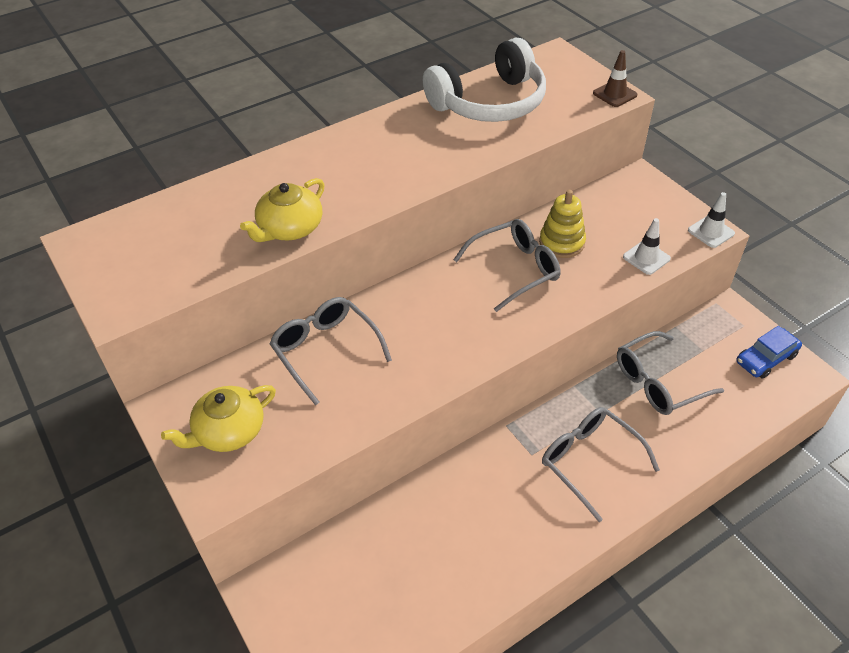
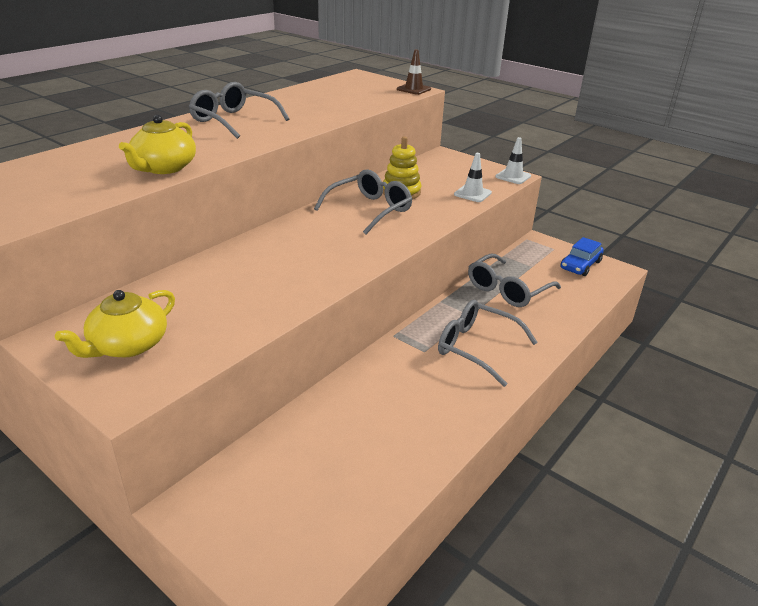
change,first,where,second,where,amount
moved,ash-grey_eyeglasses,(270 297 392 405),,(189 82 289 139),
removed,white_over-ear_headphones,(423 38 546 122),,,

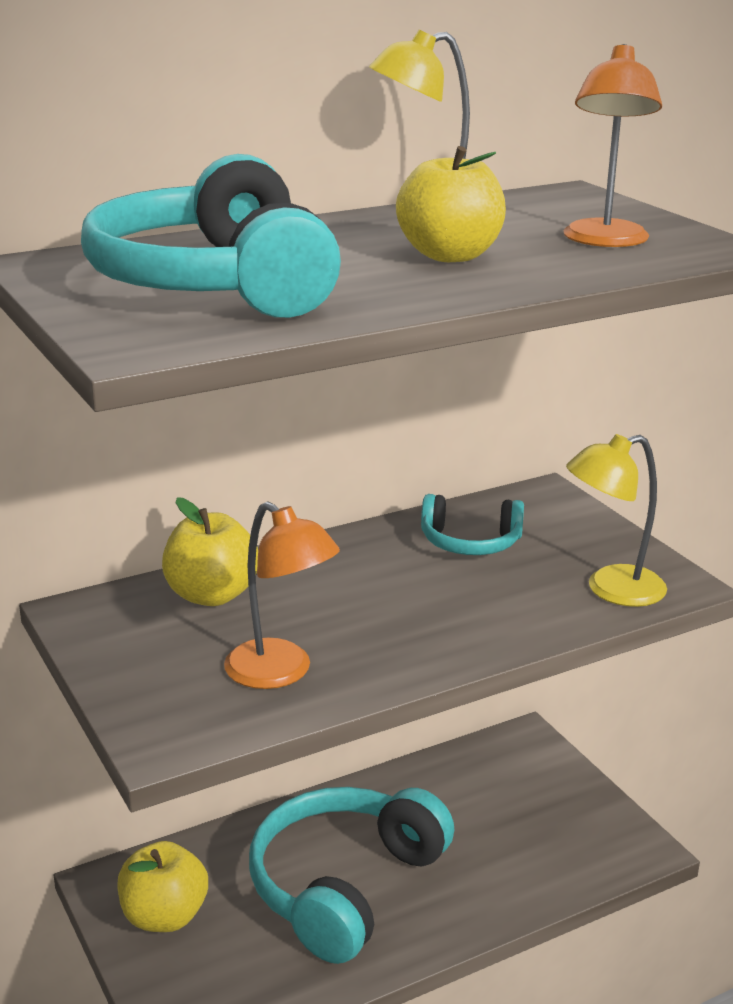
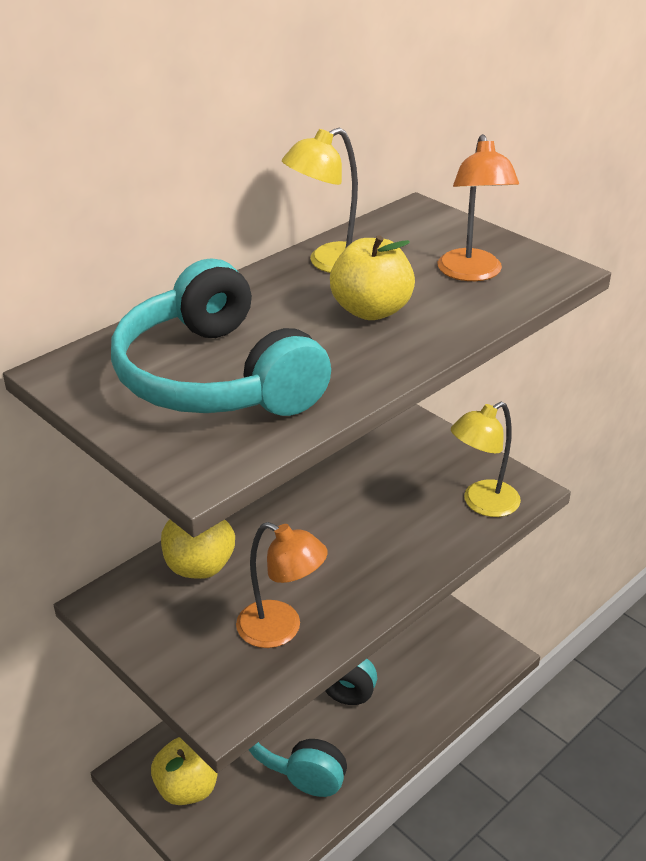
change,first,where,second,where,amount
removed,teal_over-ear_headphones,(421 494 524 555),,,

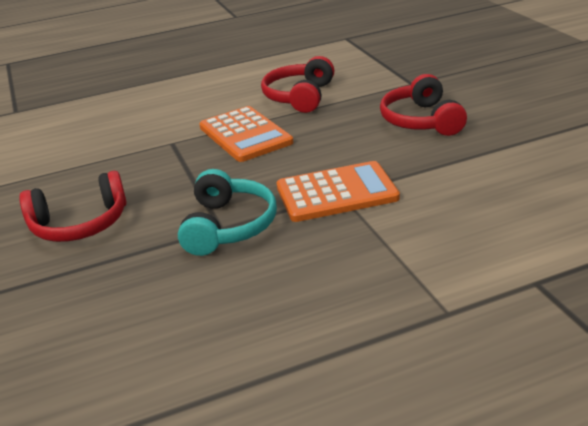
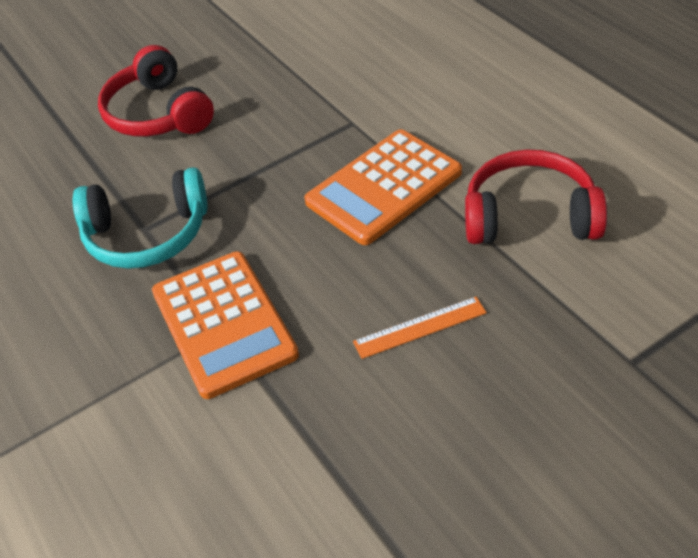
change,first,where,second,where,amount
added,,,orange-coloured_ruler,(353 297 487 359),
removed,scarlet_over-ear_headphones,(380 74 467 136),,,

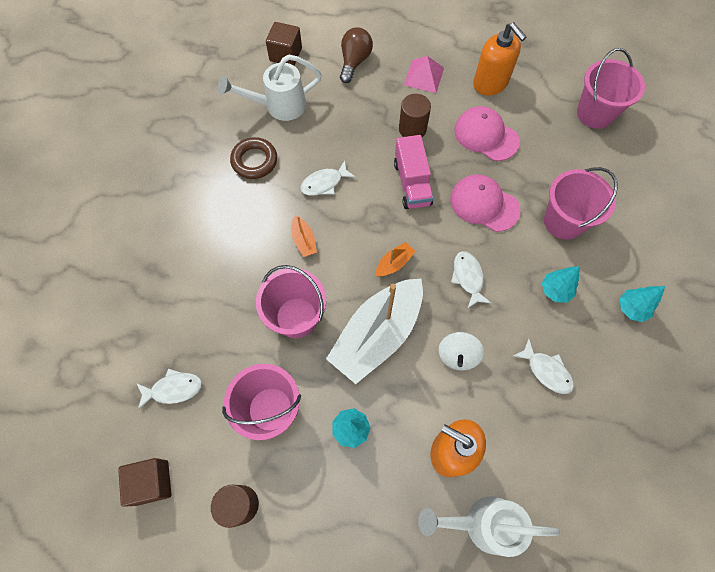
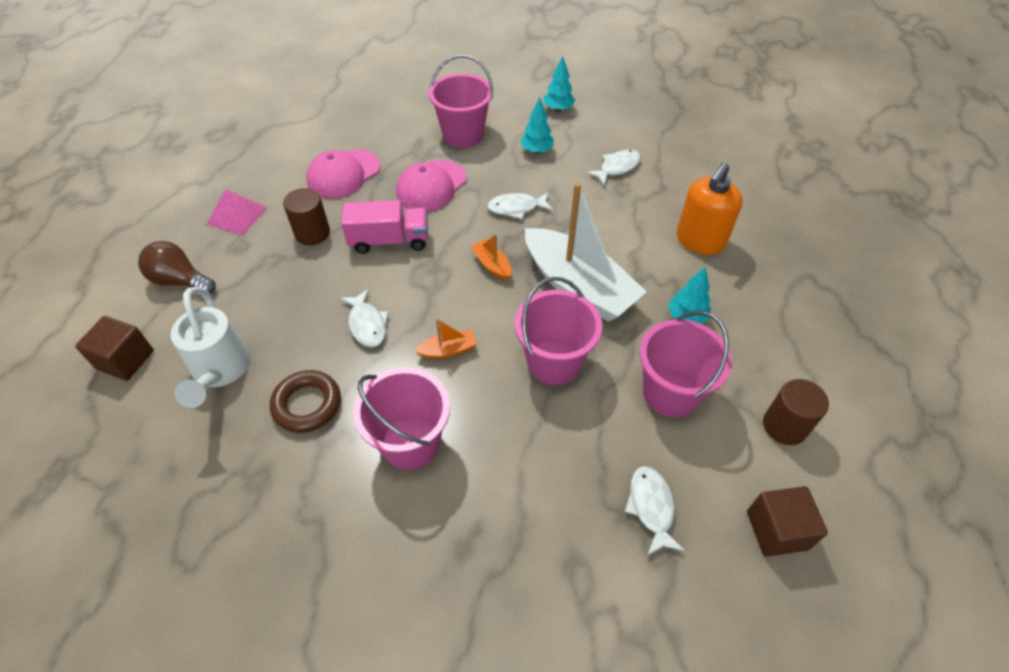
change,first,where,second,where,amount
moved,rosy_bucket,(577 48 645 129),,(353 368 450 470),
removed,white_watering_pot,(418 496 560 557),,,
removed,white_spinning_top,(438 332 484 371),,,
removed,orange-coloured_pump_bottle,(473 22 526 96),,,

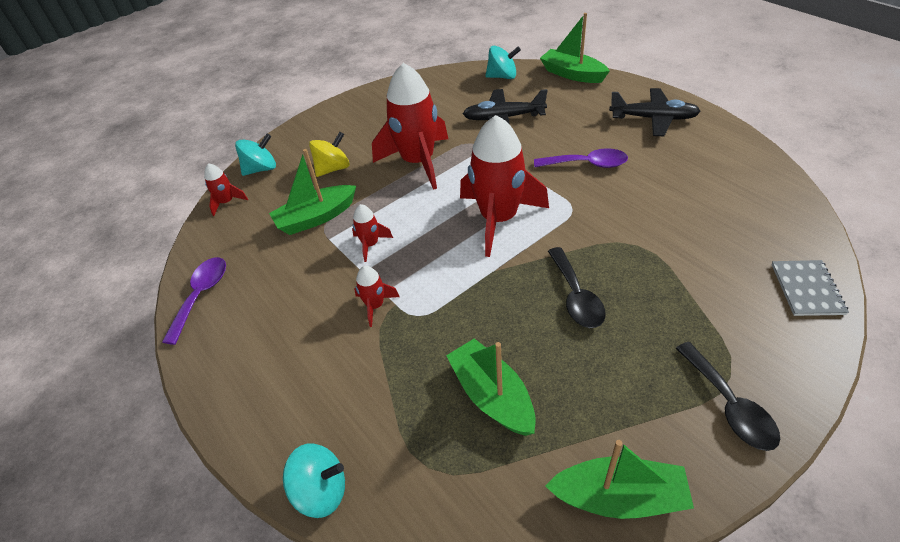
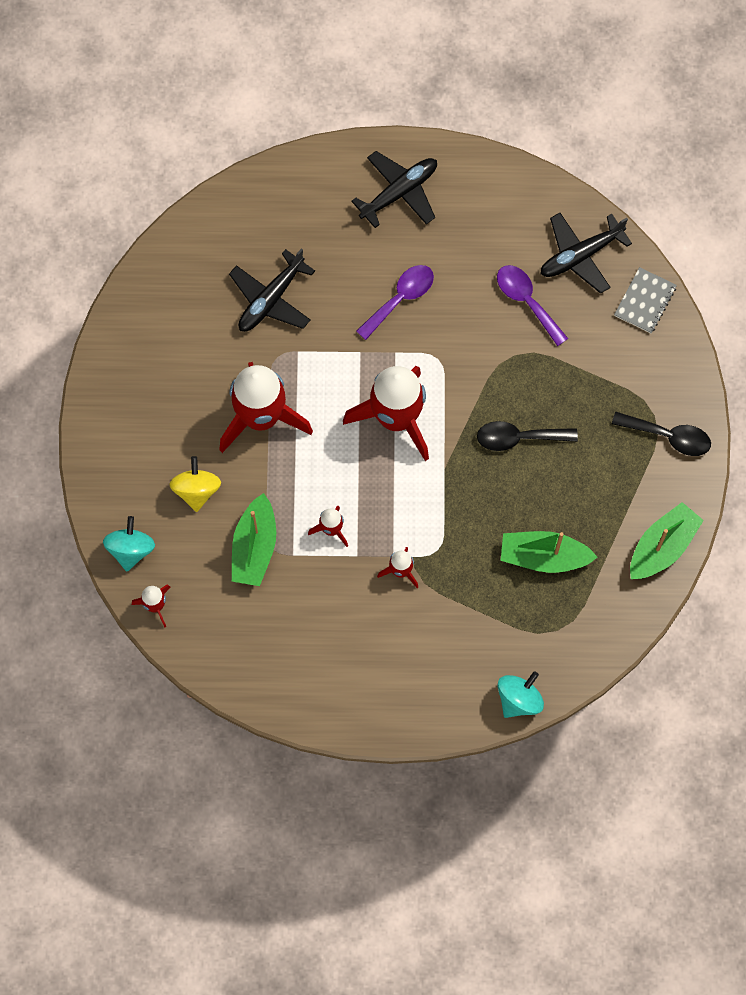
change,first,where,second,where,amount
turned,black_tablespoon,(548 247 606 328),,(477 421 578 451),150 degrees clockwise
moved,violet_tablespoon,(162 257 226 345),,(497 265 568 346),
added,,,black_aeroplane,(540 213 632 294),
turned,ash-grey_exercise_book,(771 260 849 316),,(614 267 677 333),75 degrees clockwise
removed,teal_spinning_top,(485 46 521 79),,,
removed,green_toy_boat,(540 13 610 83),,,

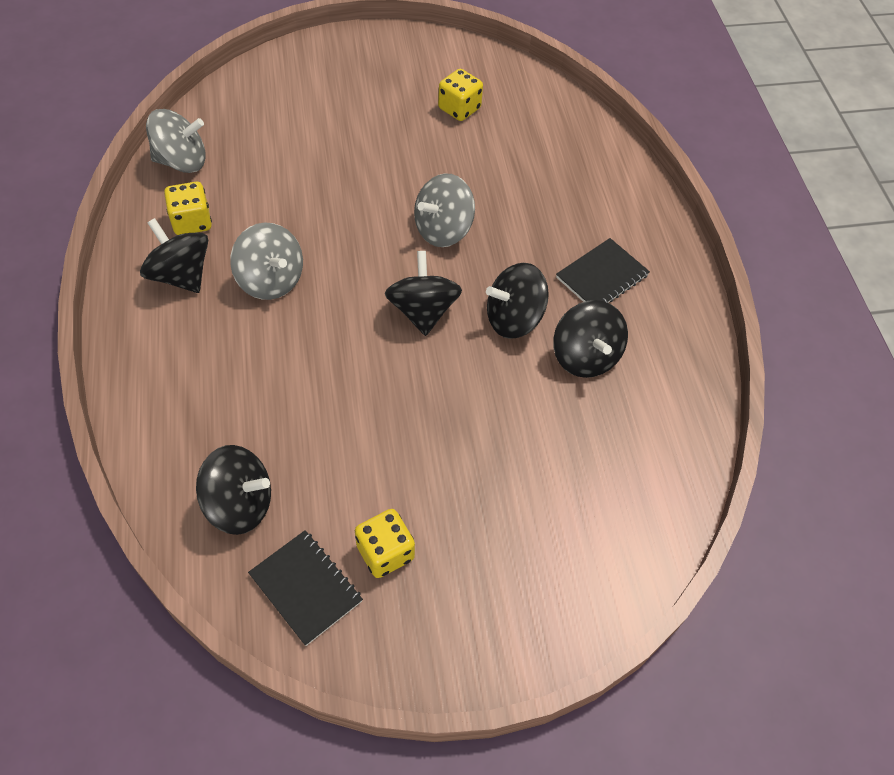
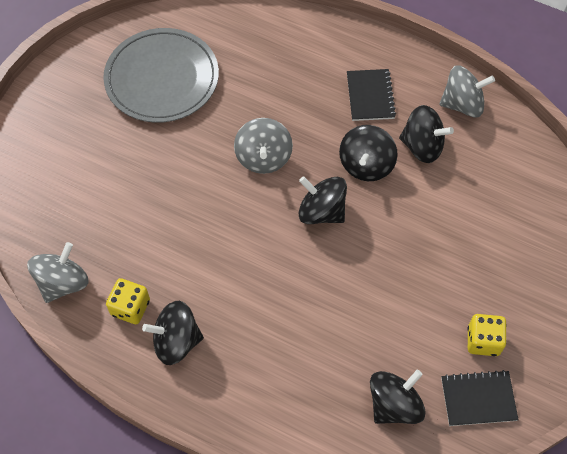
change,first,where,second,where,amount
replaced,golden_die,(438 69 483 121),ash-grey_dinner_plate,(103 28 219 123),
moved,ash-grey_spinning_top,(230 223 303 300),,(439 65 495 118),

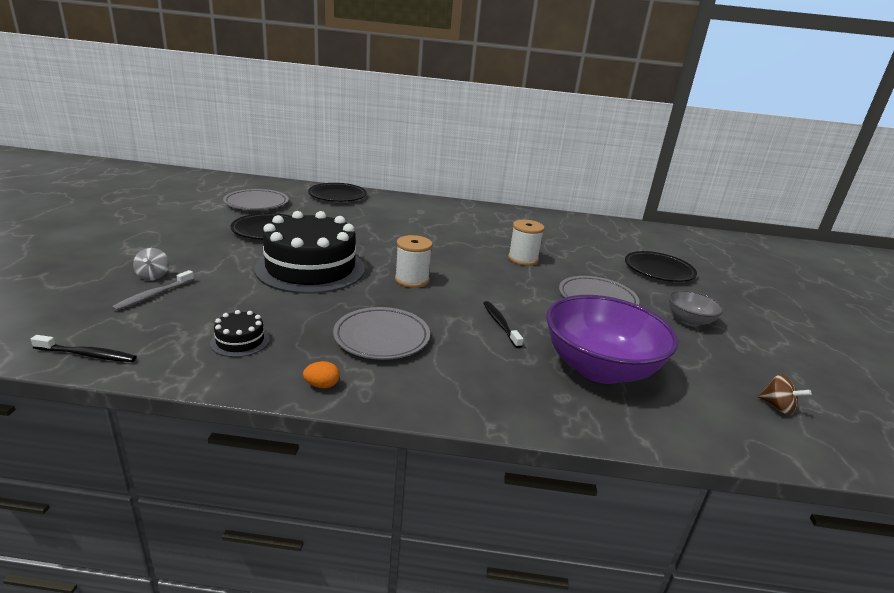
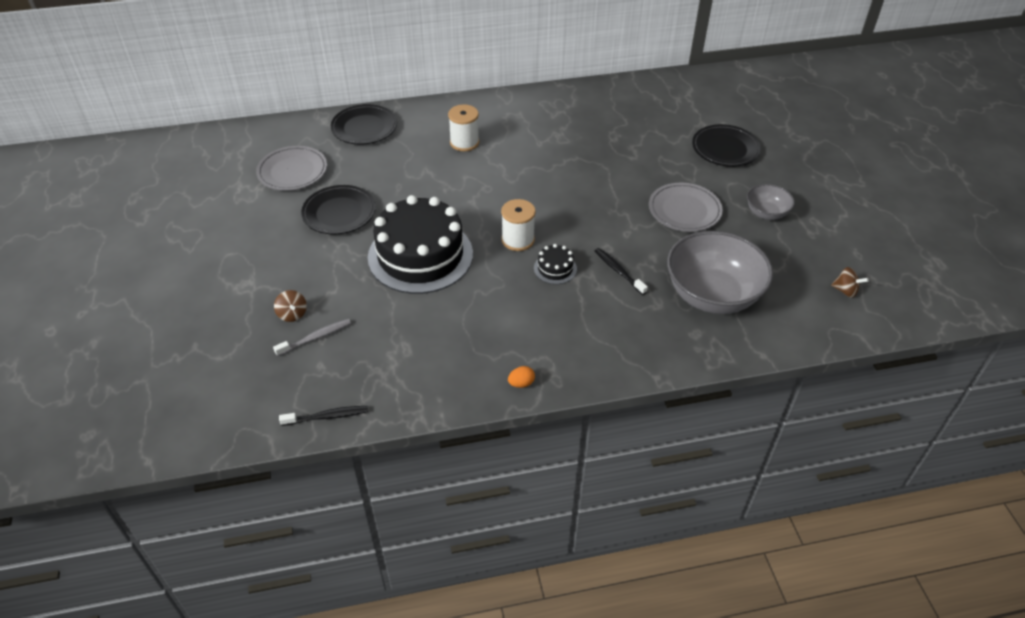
change,first,where,second,where,amount
turned,ash-grey_tooth_brush,(111 270 194 311),,(273 319 351 356),135 degrees counterclockwise
recoloured,ash-grey_spinning_top,(133 248 169 280),dark_brown_spinning_top,(274 290 307 322),
moved,white_spool,(508 220 545 266),,(448 104 479 151),
moved,black_gateau,(210 310 270 357),,(534 244 577 284),
recoloured,violet_bowl,(546 295 678 384),ash-grey_bowl,(667 231 773 314),
removed,ash-grey_dinner_plate,(333 307 430 360),,,

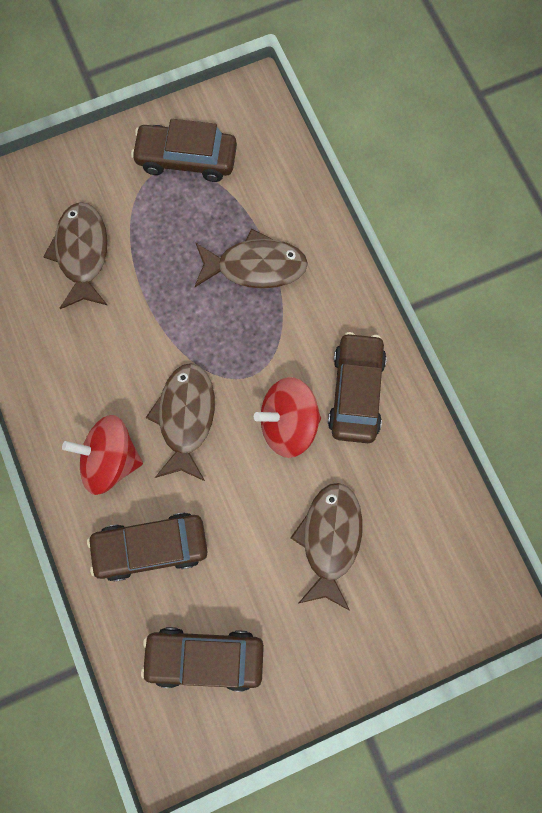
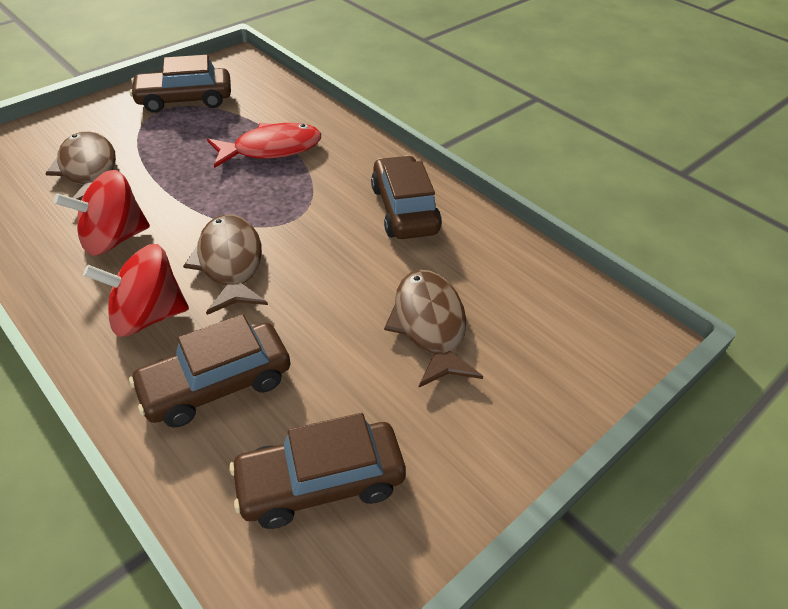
change,first,where,second,where,amount
moved,scarlet_spinning_top,(254 377 321 458),,(54 170 150 256),
recoloured,dark_brown_fish_figure,(195 229 308 289),scarlet_fish_figure,(207 123 321 168),

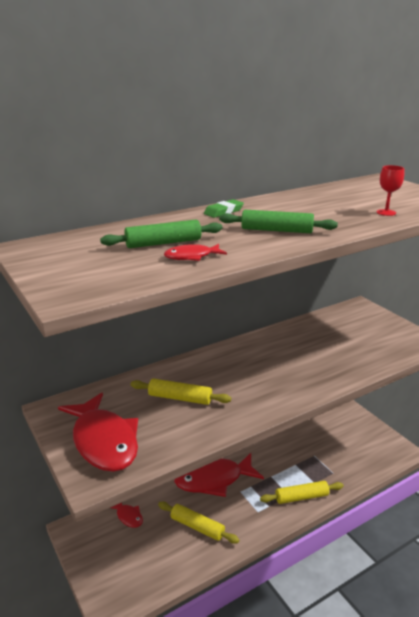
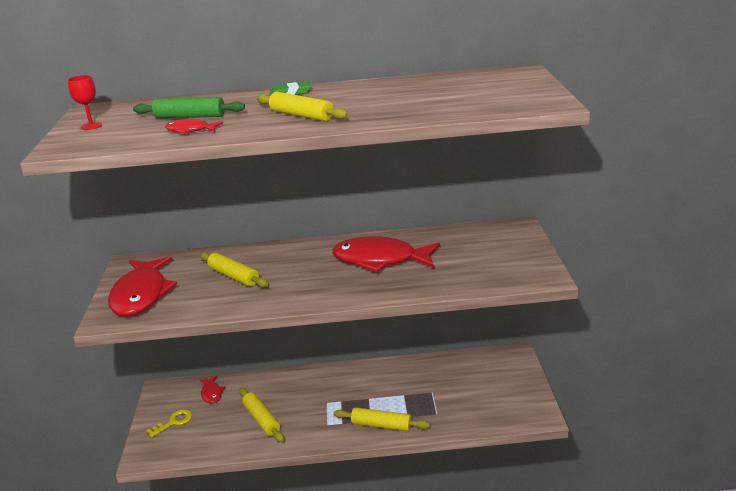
change,first,where,second,where,amount
moved,scarlet_chalice,(377 165 404 216),,(68 75 102 130),
added,,,golden_latchkey,(146 409 192 438),
recoloured,green_dough_roller,(219 210 338 233),golden_dough_roller,(257 92 348 121),
moved,scarlet_fish_figure,(174 453 264 497),,(332 236 440 272),

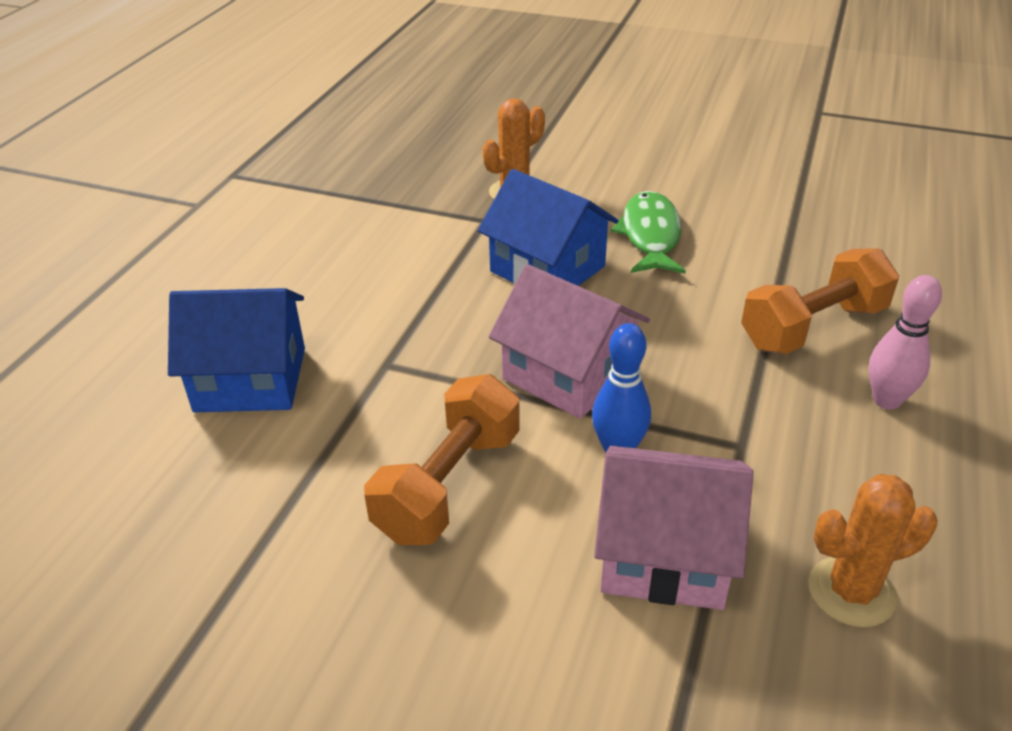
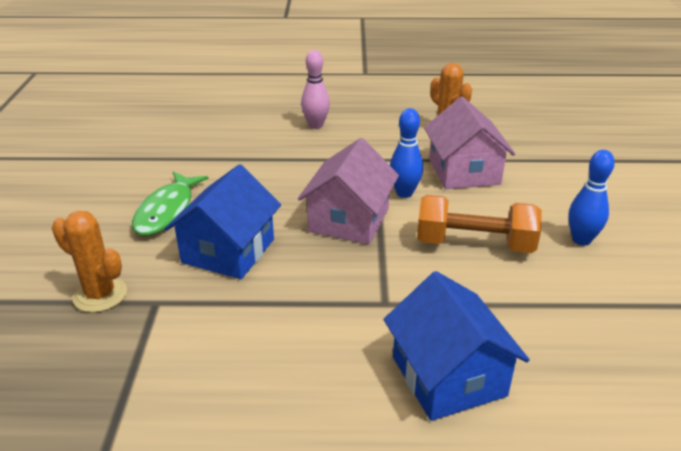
change,first,where,second,where,amount
turned,green_fish_figure,(611 191 686 273),,(132 172 209 236),60 degrees counterclockwise
added,,,royal_blue_bowling_pin,(568 150 615 246),
removed,orange-coloured_free_weight,(741 248 899 354),,,

